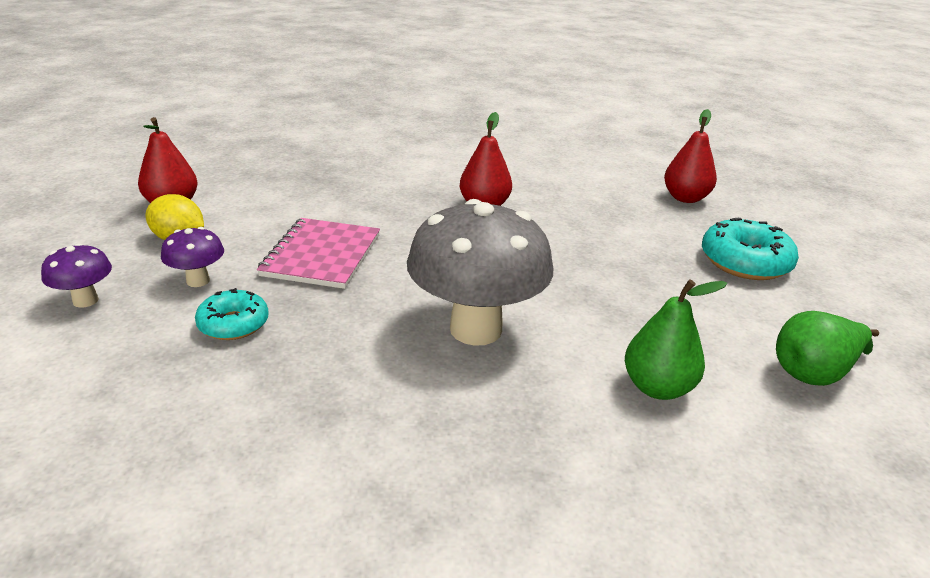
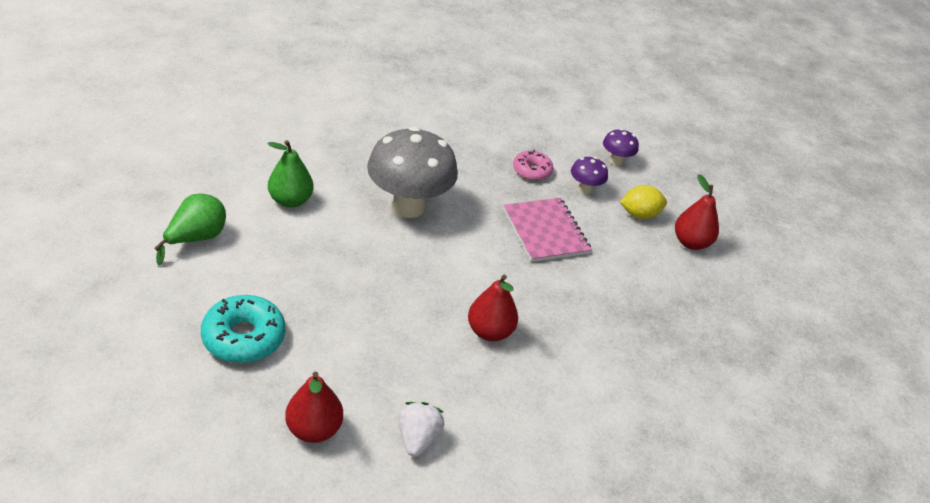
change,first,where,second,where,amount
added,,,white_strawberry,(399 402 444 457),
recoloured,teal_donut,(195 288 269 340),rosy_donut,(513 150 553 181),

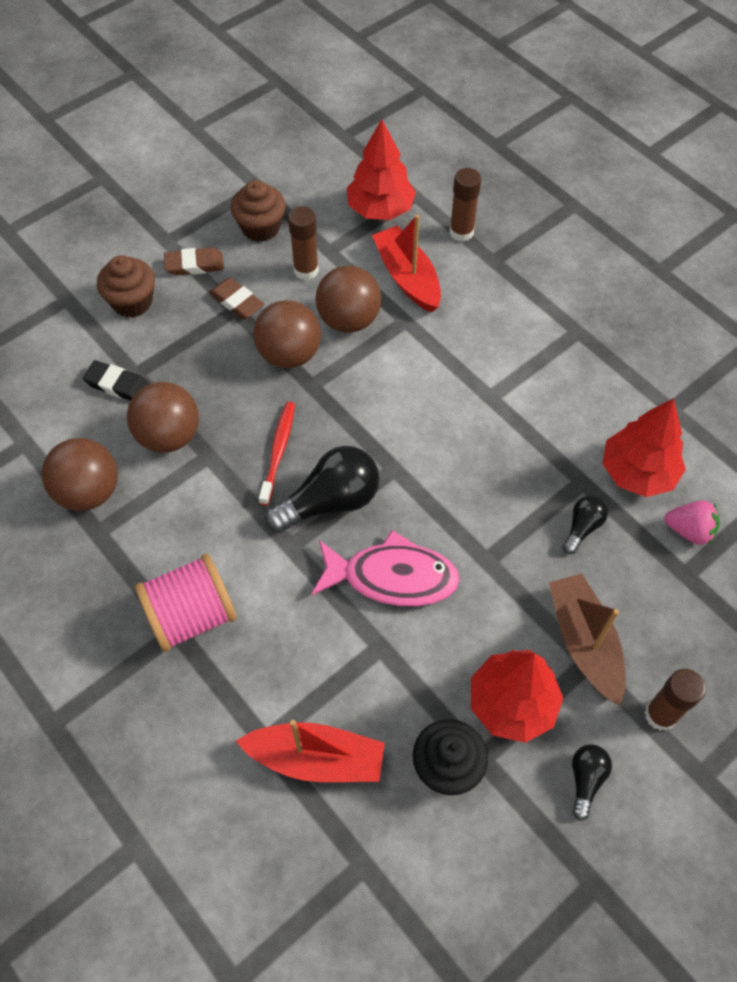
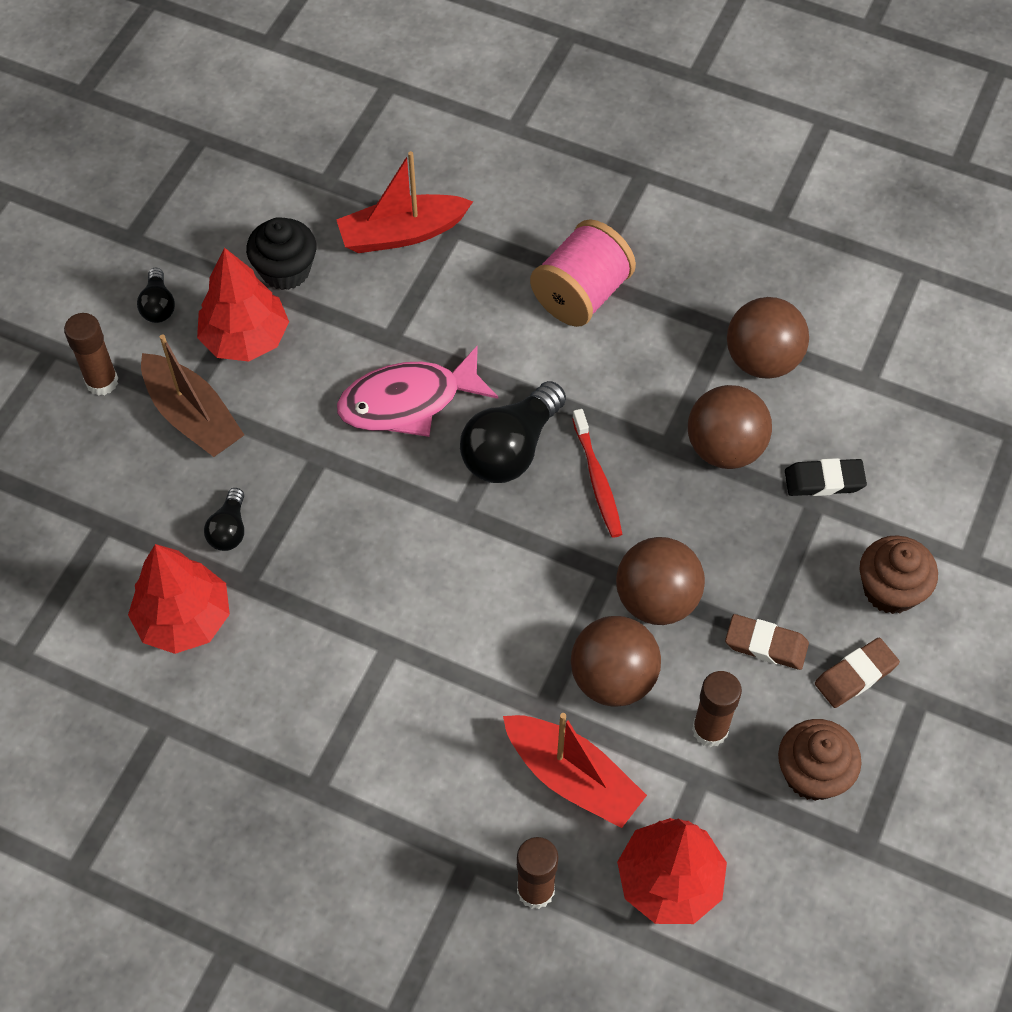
change,first,where,second,where,amount
removed,rosy_strawberry,(664 501 720 545),,,

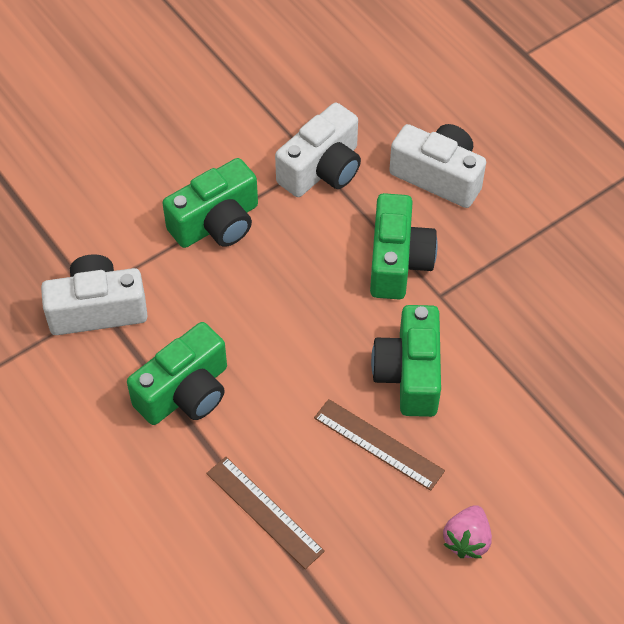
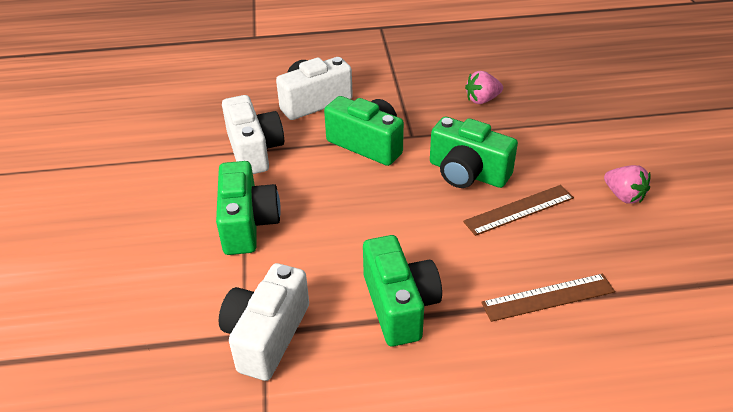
change,first,where,second,where,amount
added,,,rosy_strawberry,(465 71 503 104),

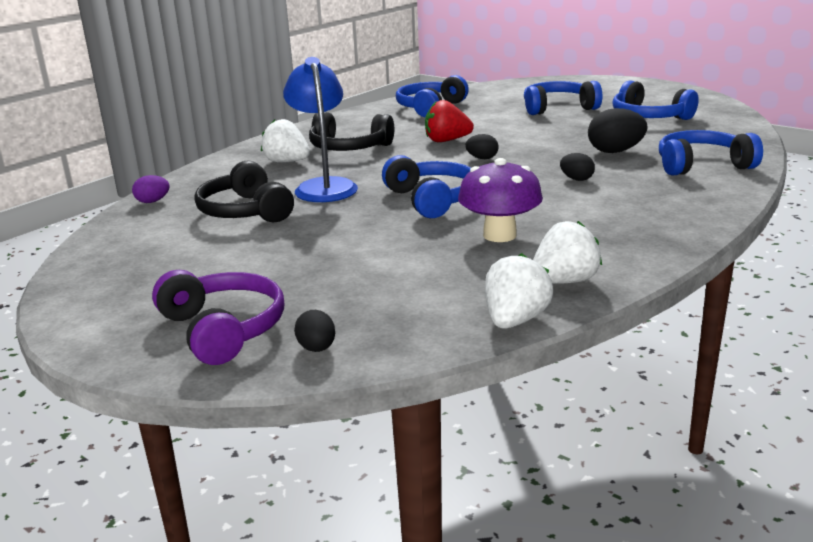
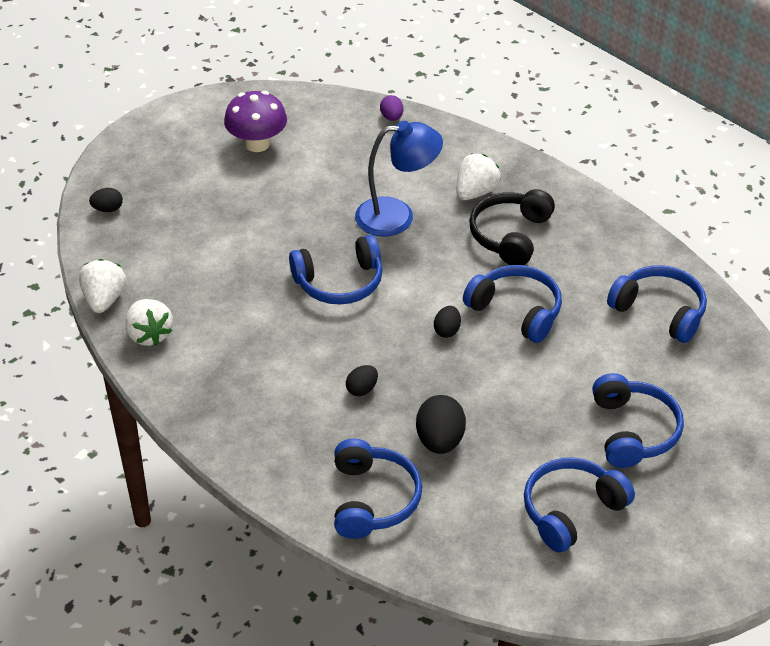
change,first,where,second,where,amount
turned,white_strawberry,(485 253 553 329),,(79 259 126 313),120 degrees counterclockwise
moved,violet_fungus,(458 158 543 242),,(224 91 287 152),
replaced,scarlet_strawberry,(425 100 474 142),royal_blue_over-ear_headphones,(463 265 562 343),
removed,violet_over-ear_headphones,(152 270 284 365),,,
removed,black_over-ear_headphones,(194 161 294 222),,,

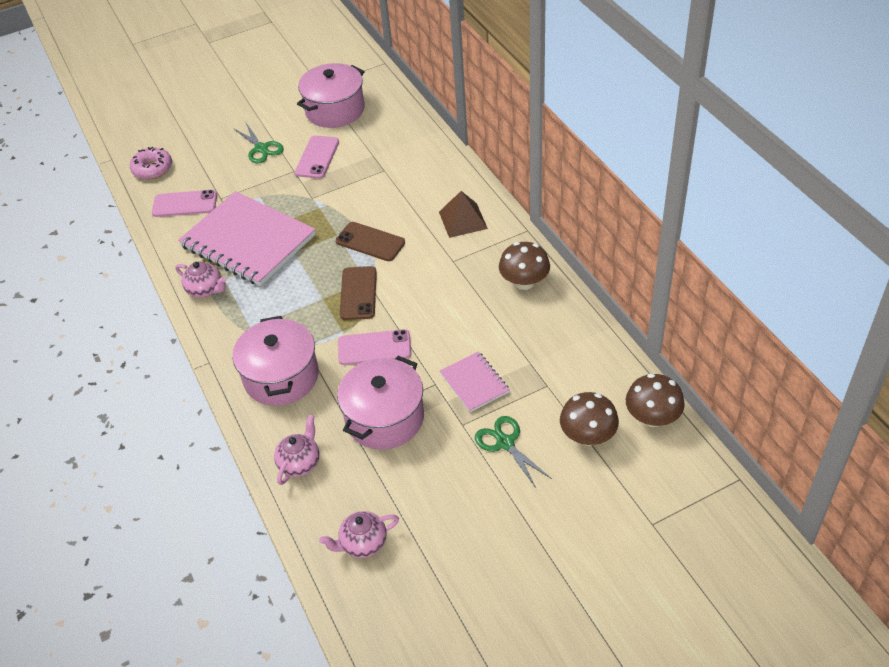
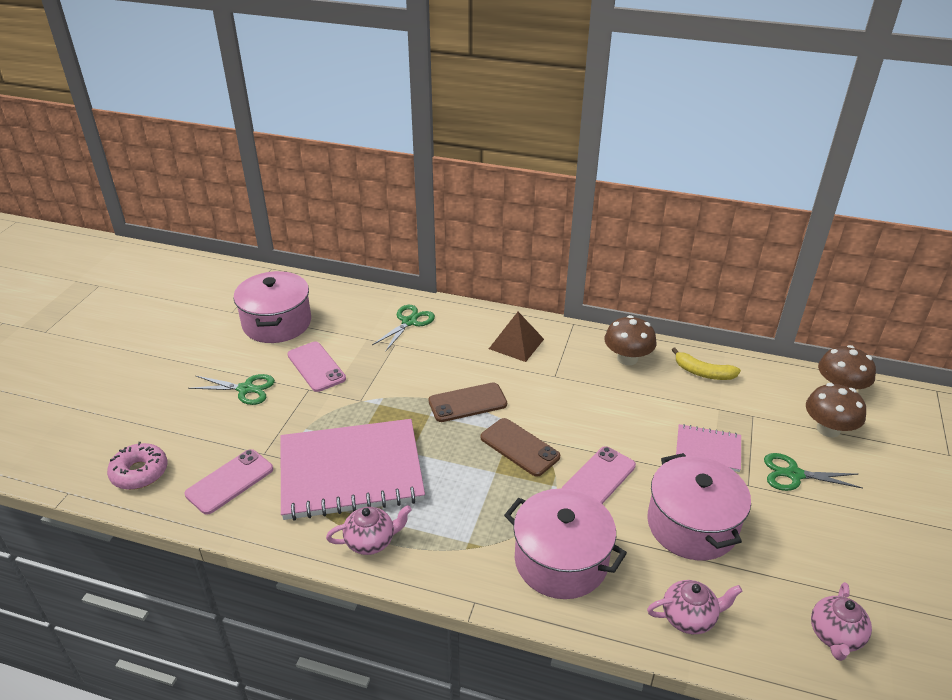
change,first,where,second,where,amount
added,,,green_shears,(372 305 435 351),
turned,rosy_china_teapot,(274 415 320 485),,(647 580 743 634),105 degrees clockwise
added,,,golden_banana,(672 347 741 380),

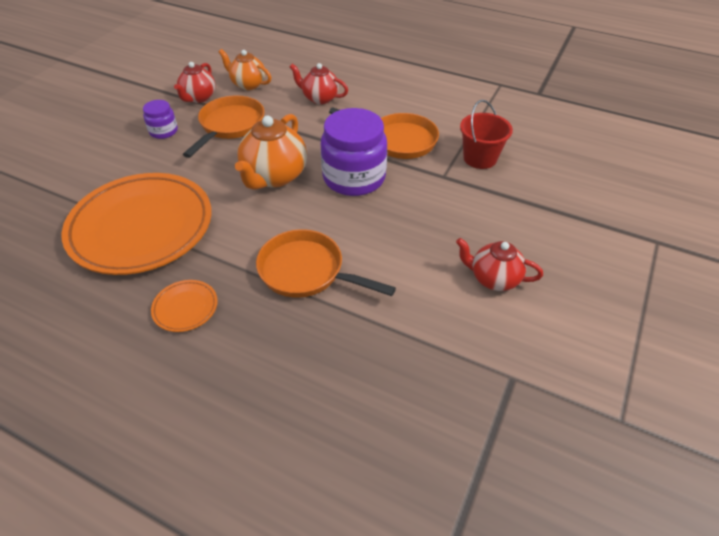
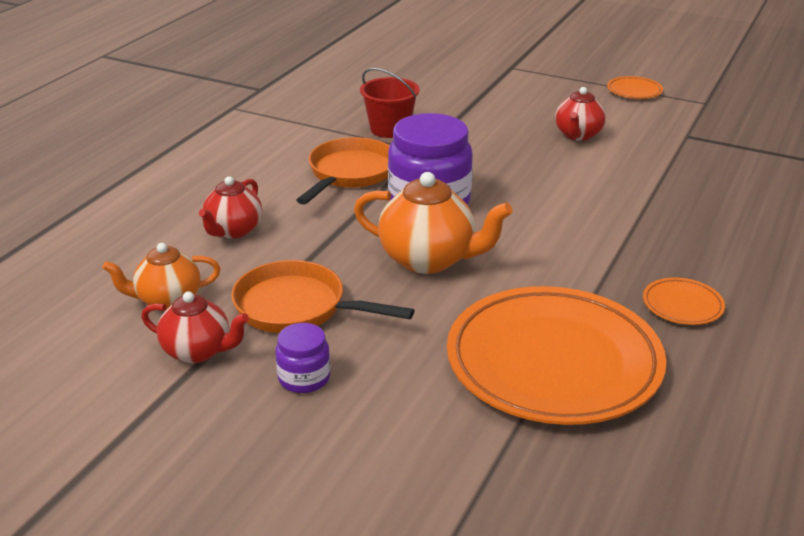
change,first,where,second,where,amount
turned,orange-coloured_china_teapot,(219 49 271 90),,(103 243 220 311),45 degrees clockwise
added,,,orange-coloured_dinner_plate,(607 76 663 99),
removed,orange-coloured_pan,(256 229 396 298),,,

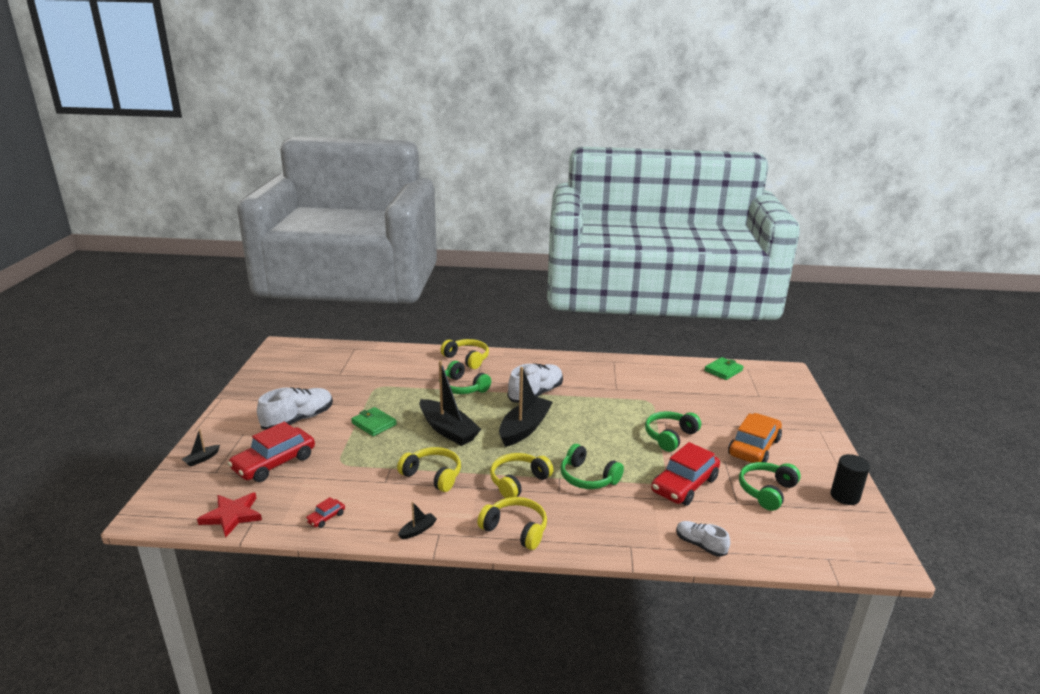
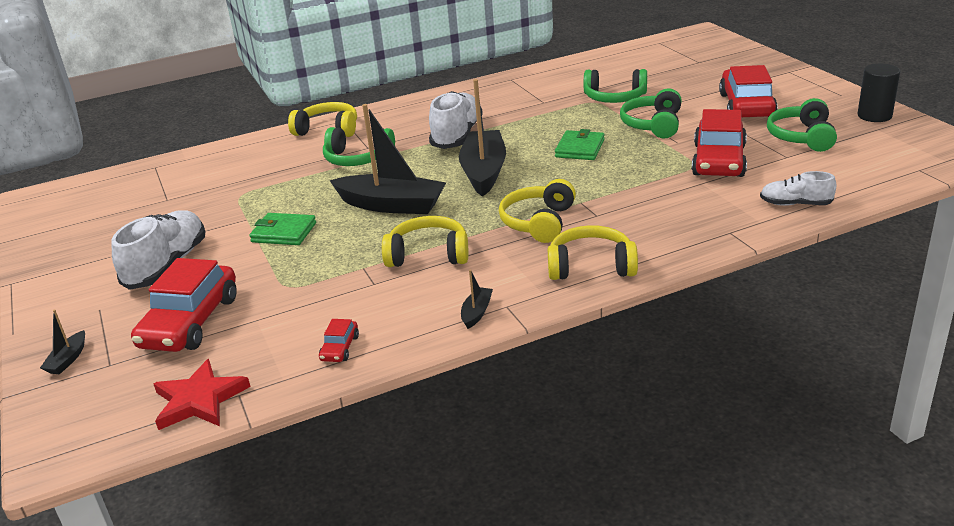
change,first,where,second,where,amount
moved,green_billfold,(704 357 744 380),,(555 129 605 160),
moved,green_over-ear_headphones,(561 444 624 489),,(584 69 647 103),
recoloured,orange-coloured_toy_car,(728 413 782 463),scarlet_toy_car,(719 65 777 117),

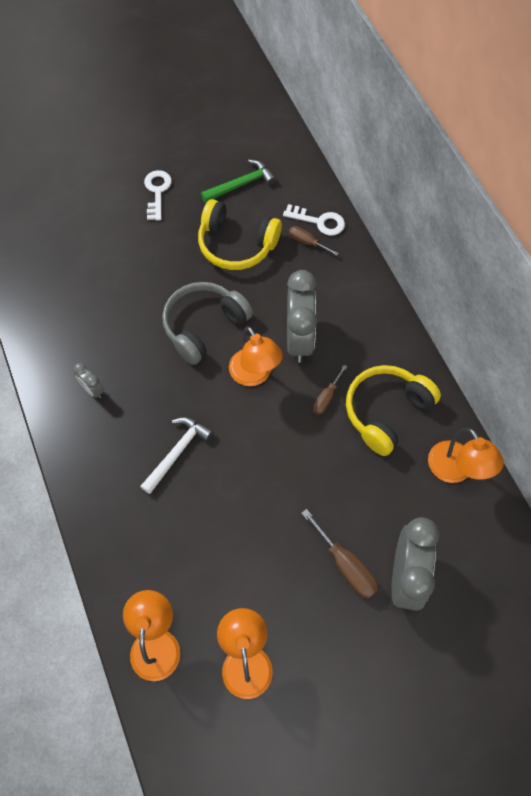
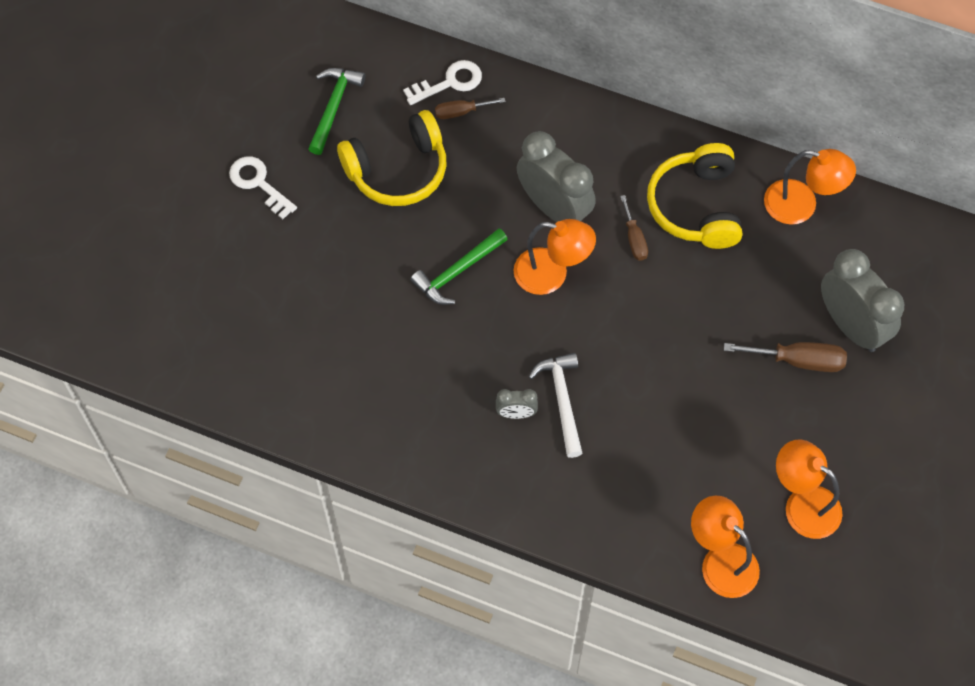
change,first,where,second,where,amount
replaced,ash-grey_over-ear_headphones,(162 282 253 365),green_claw_hammer,(410 229 508 305),
moved,ash-grey_clock,(73 363 104 398),,(496 389 538 419),

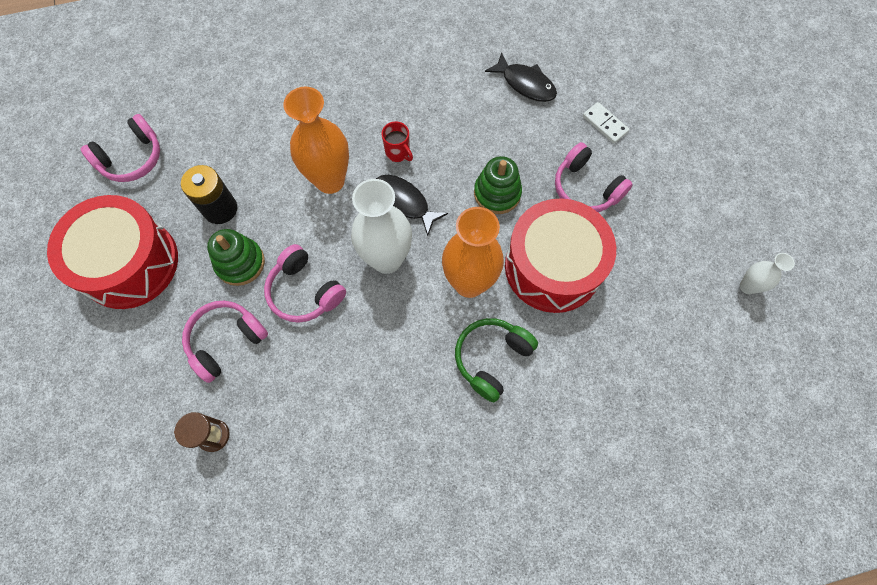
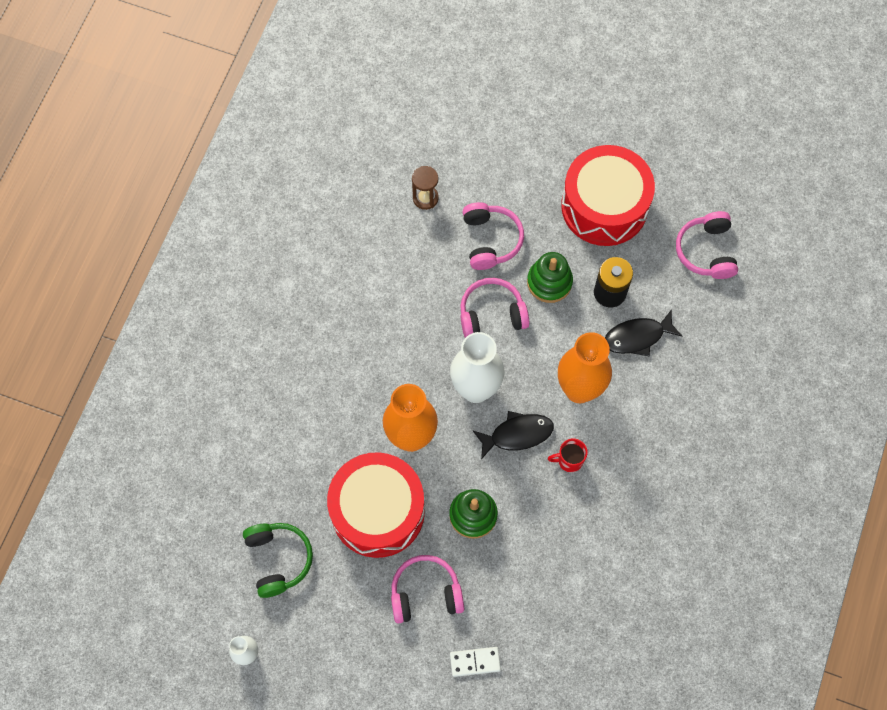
change,first,where,second,where,amount
moved,green_over-ear_headphones,(455 318 538 402),,(243 523 313 598),
moved,black_fish_figure,(485 52 557 102),,(605 309 682 356),

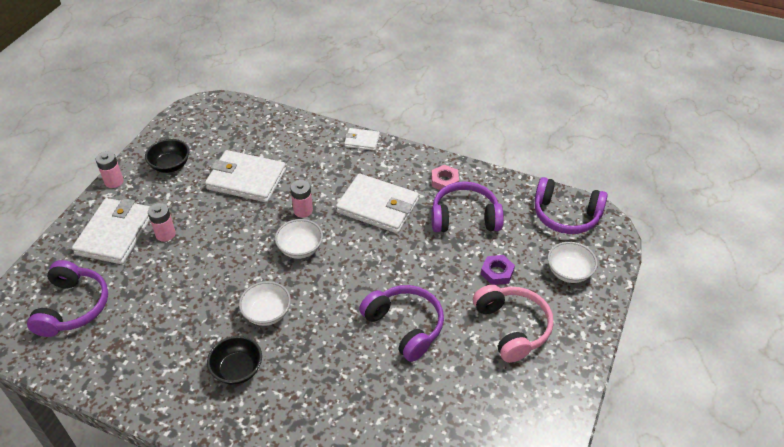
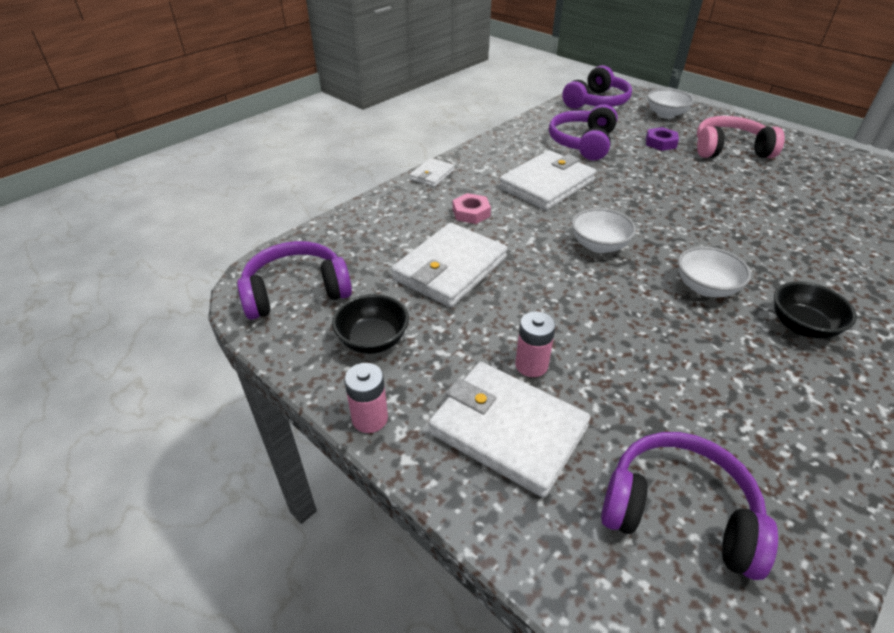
change,first,where,second,where,amount
moved,violet_over-ear_headphones,(359 285 444 362),,(237 241 352 320),
moved,rosy_nut,(431 165 459 190),,(452 193 491 224),
removed,rosy_battery,(290 180 313 218),,,

